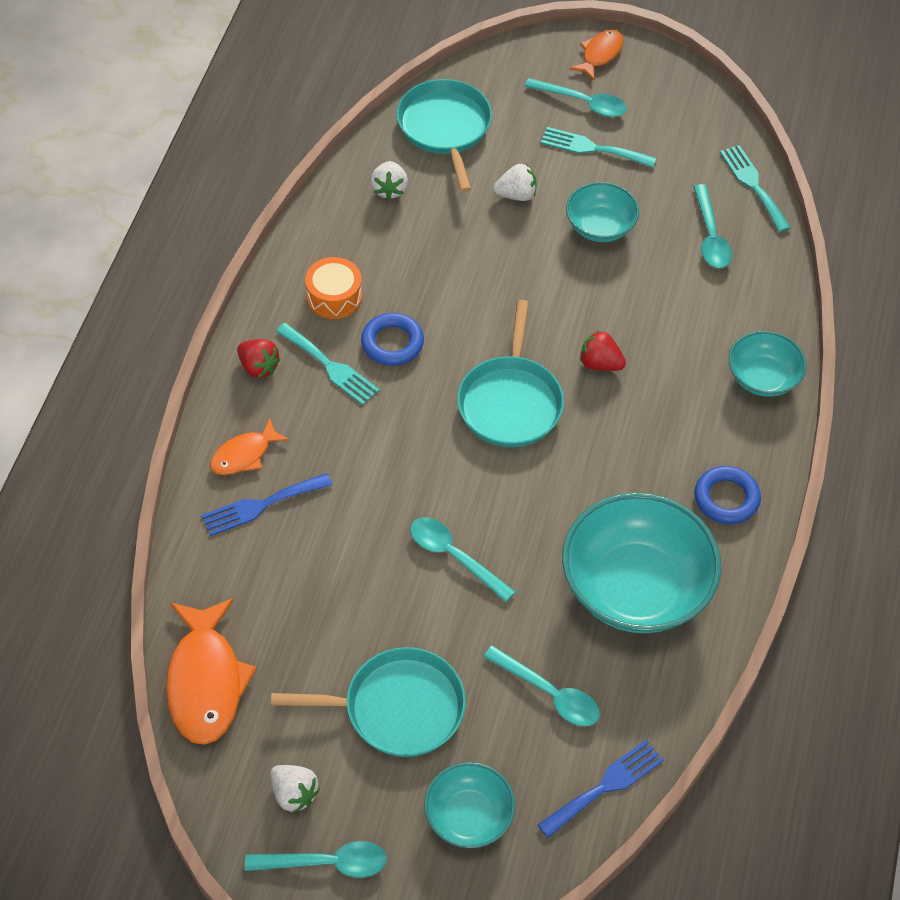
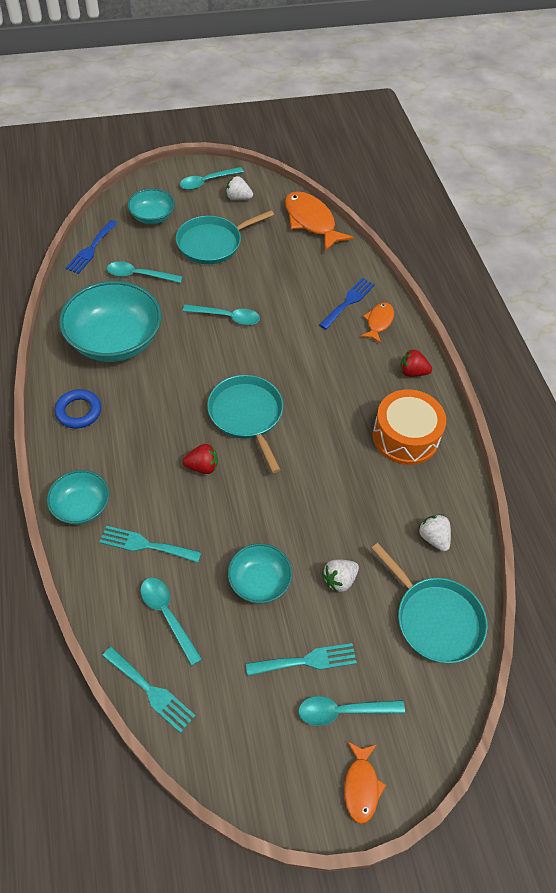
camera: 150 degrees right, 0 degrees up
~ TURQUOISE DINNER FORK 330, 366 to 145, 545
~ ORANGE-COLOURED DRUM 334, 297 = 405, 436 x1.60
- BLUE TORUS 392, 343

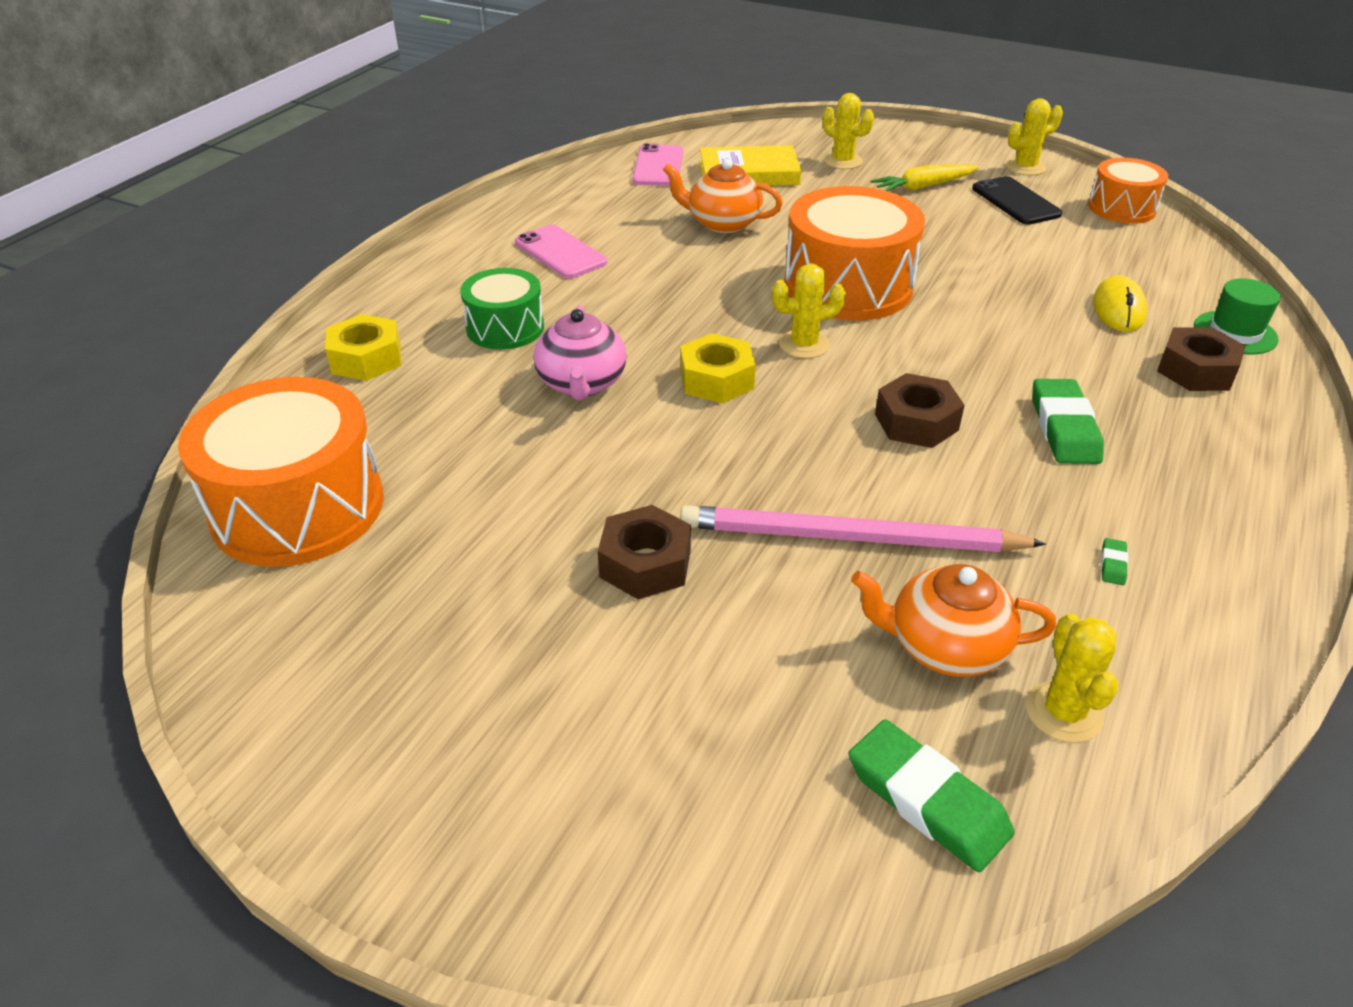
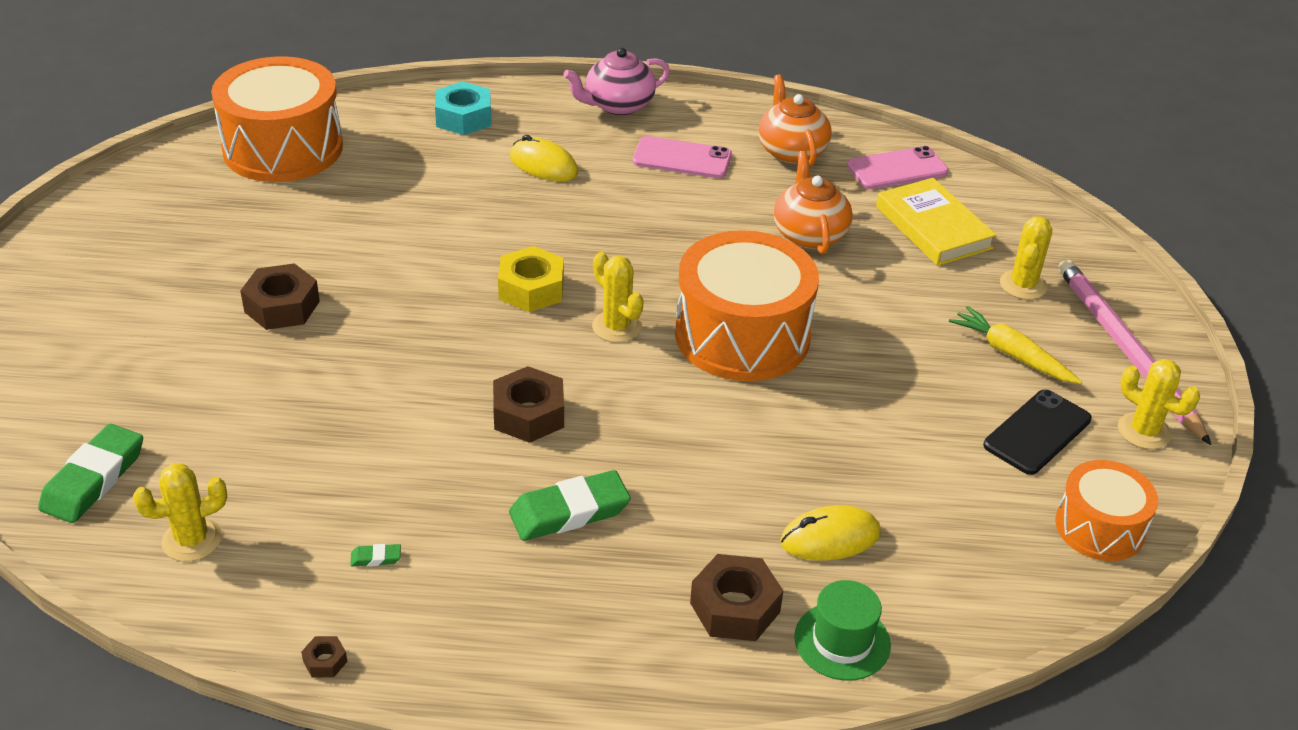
camera: 65 degrees right, 0 degrees up
+ DARK BROWN HEXAGON NUT 325, 661
~ BRIGHT YELLOW HEXAGON NUT 366, 359 to TURQUOISE HEXAGON NUT 463, 118
~ LEAF-GREEN DRUM 505, 328 to BRIGHT YELLOW MOUSE 543, 165
~ ROSE-PINK TEA POT 582, 384 to 618, 105
~ ROSE-PINK PHONE 560, 252 = 682, 158 75 degrees clockwise
~ ORANGE-COLOURED TEA POT 945, 647 to 791, 151
~ ROSE-PINK WOODEN PENCIL 850, 537 to 1126, 351

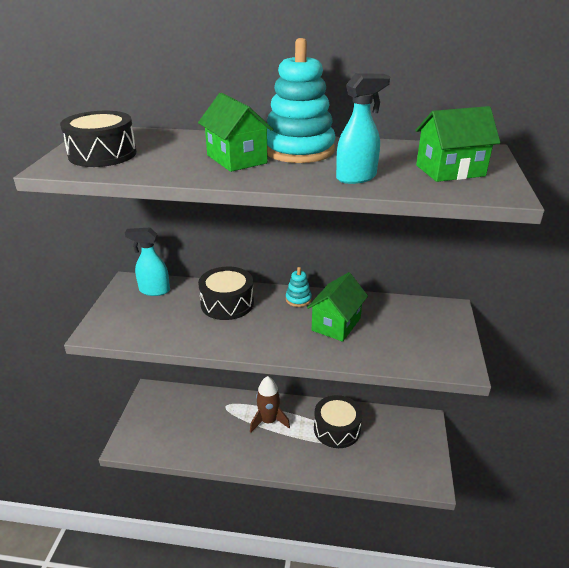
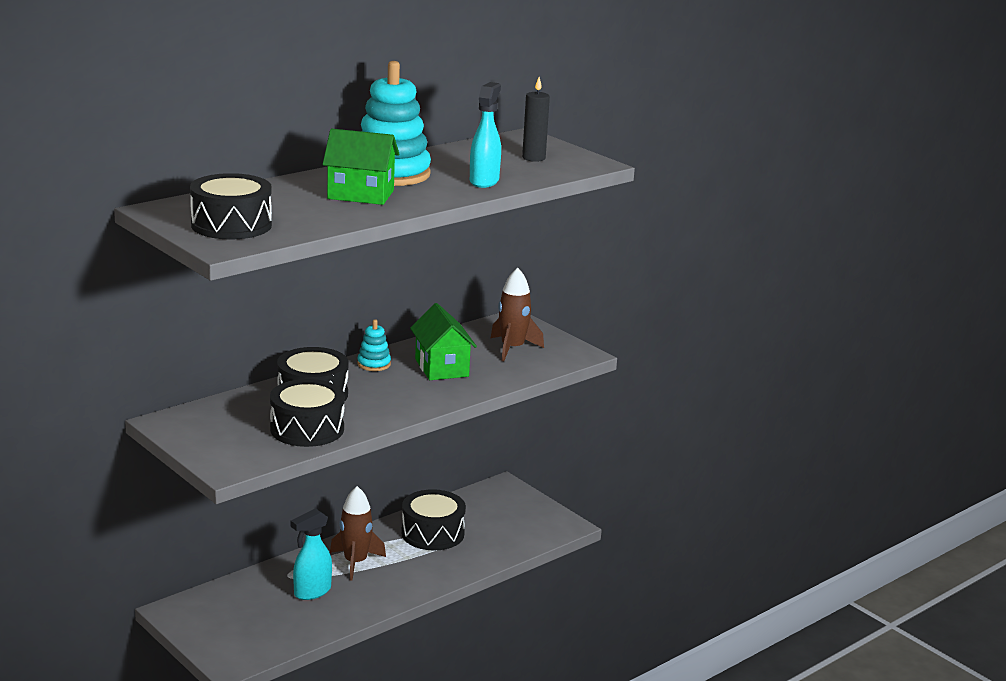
camera: 50 degrees left, 10 degrees down
+ EBONY DRUM 307, 429
~ TURQUOISE SPRAYER 154, 290 to 312, 592
+ DARK BROWN SPACESHIP 512, 348
~ LEAF-GREEN TOY HOUSE 450, 171 to EBONY PILLAR CANDLE 533, 158

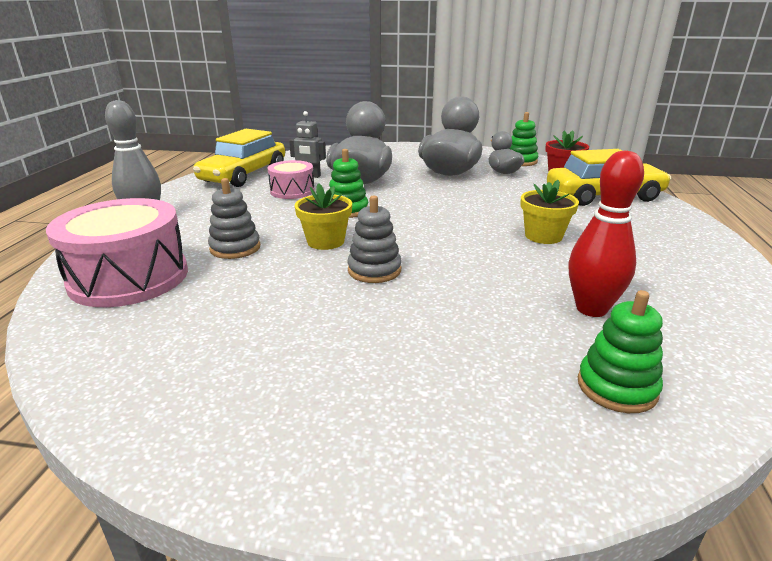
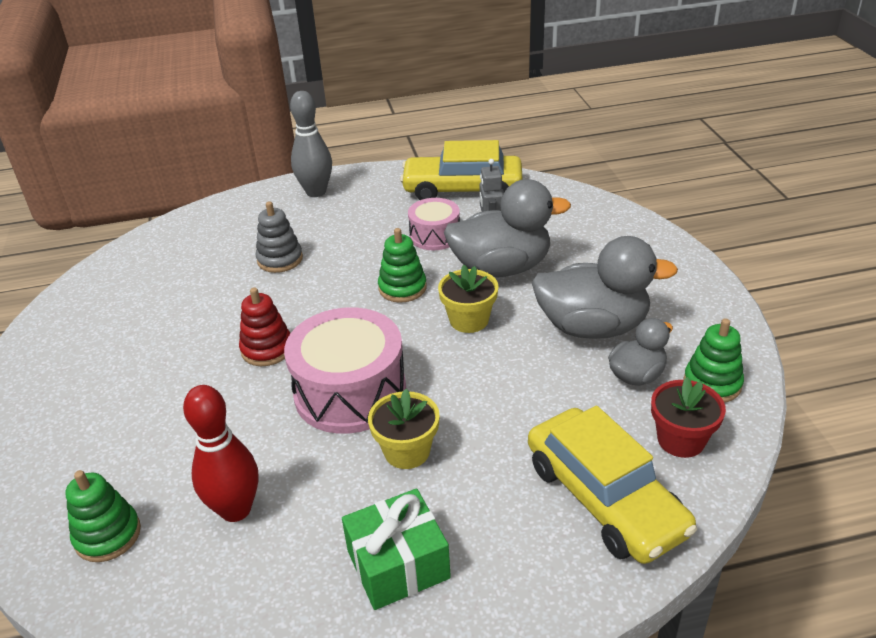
camera: 70 degrees right, 10 degrees up
~ GRAY RING STACKER 374, 270 to SCARLET RING STACKER 267, 349
~ ROSE-PINK DRUM 129, 277 to 350, 392
+ LEAF-GREEN GIFT 398, 564
~ BRIGHT YELLOW FLOWER POT 325, 241 to 469, 320

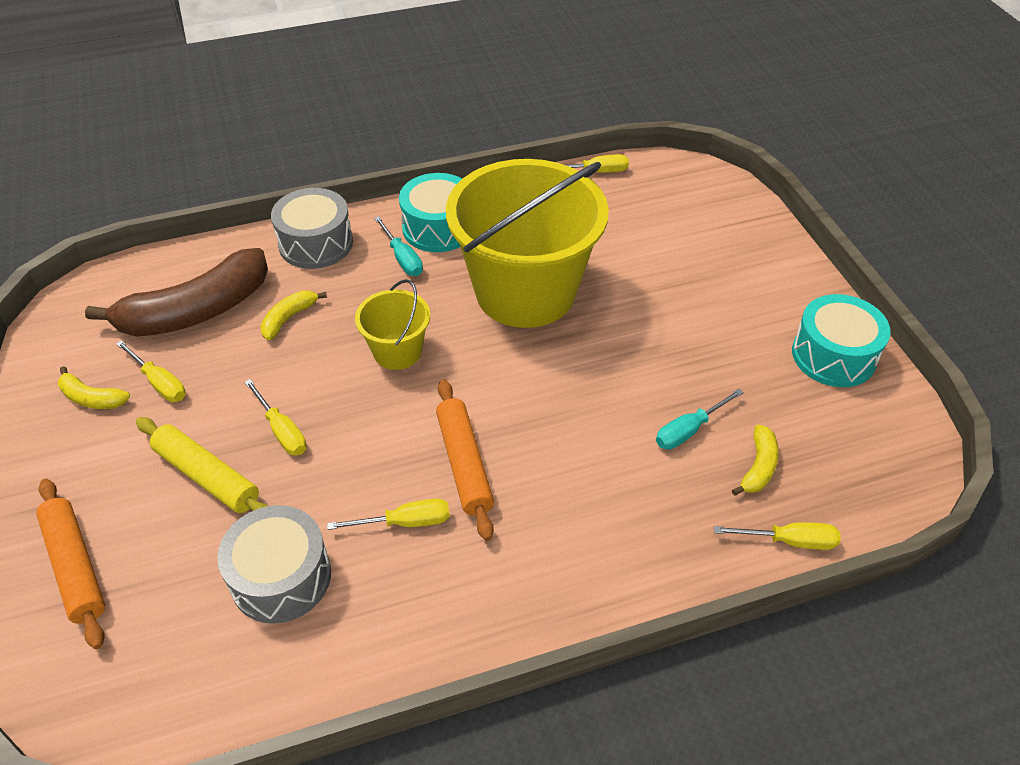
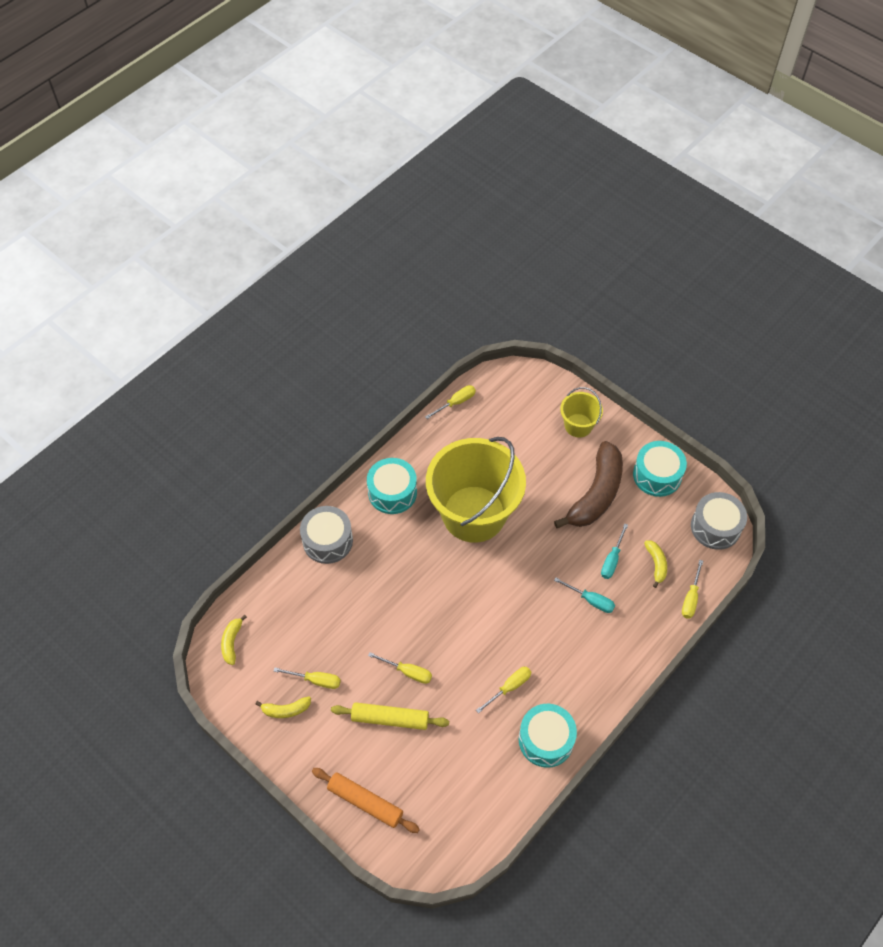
camera: 30 degrees left, 10 degrees up
~ BRIGHT YELLOW BANANA 289, 318 to 232, 642
+ TURQUOISE DRUM 546, 740
~ DARK BROWN BANANA 196, 311 to 596, 494
~ TURQUOISE FLAT SCREWDRIVER 402, 258 to 590, 600
~ BRIGHT YELLOW SAND BUCKET 397, 351 to 578, 425
~ BRIGHT YELLOW FLAT SCREWDRIVER 789, 541 = 691, 598 135 degrees clockwise
~ GRAY DRUM 281, 577 to 715, 527
- ORANGE-COLOURED ROLLING PIN 464, 463

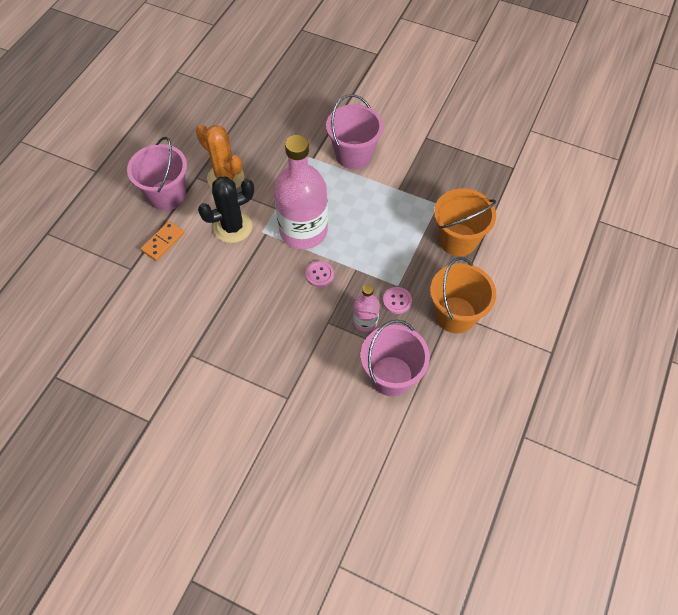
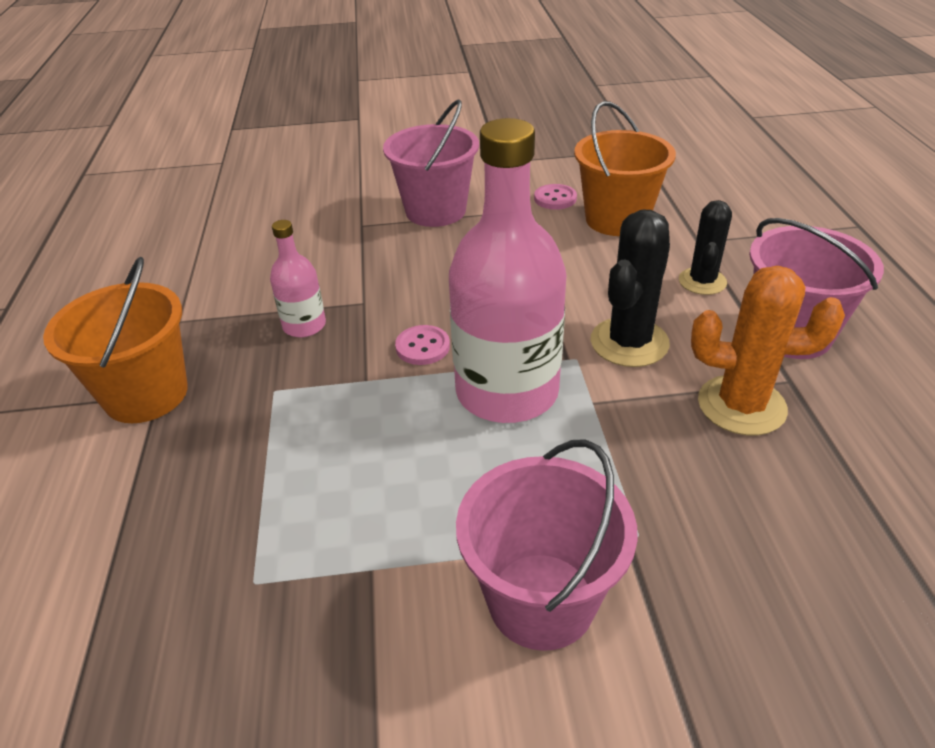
camera: 150 degrees right, 20 degrees down
~ ROSE-PINK SAND BUCKET 391, 376 to 435, 211
~ ROSE-PINK SEWING BUTTON 397, 301 to 555, 198
~ ORANGE-COLOURED SAND BUCKET 457, 240 to 617, 219
~ ORANGE-COLOURED DOMINO 163, 242 to EBONY PRICKLY PLANT 702, 281

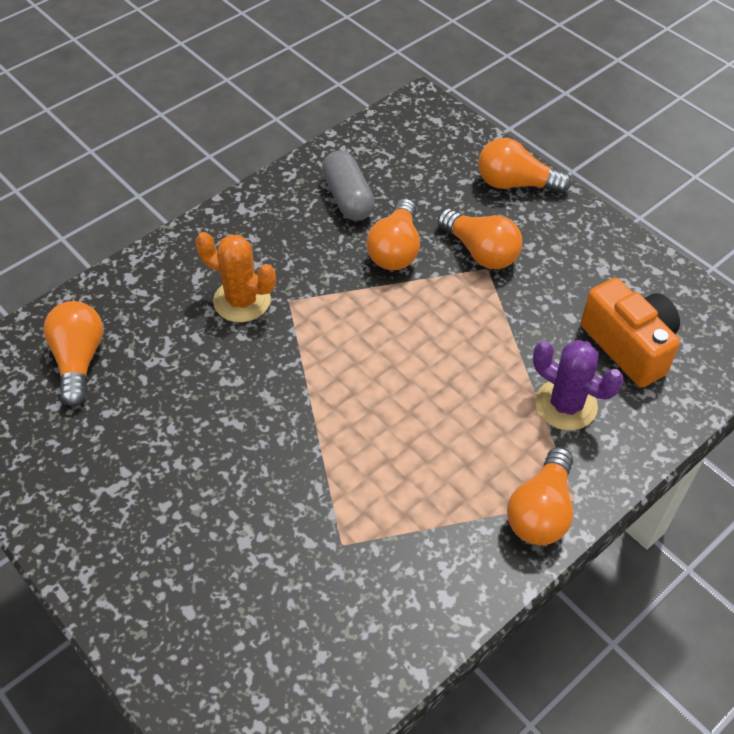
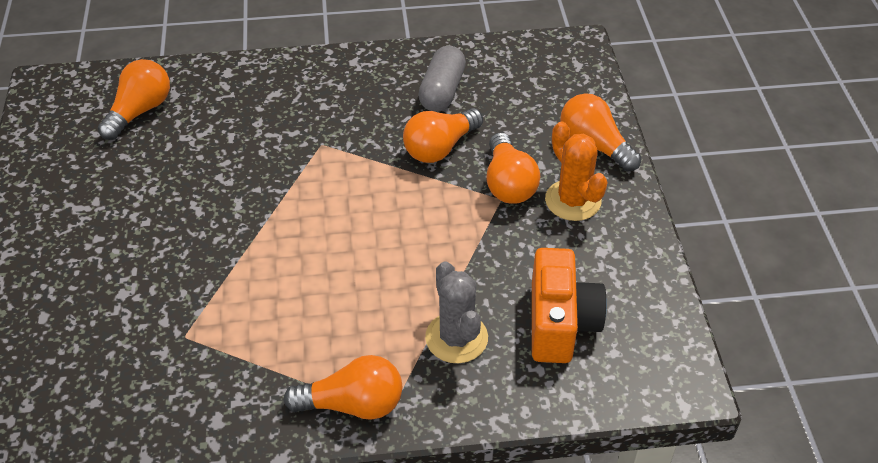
camera: 35 degrees right, 5 degrees down
~ ORANGE-COLOURED BULB 541, 511 = 352, 404 150 degrees counterclockwise
~ PURPLE PRICKLY PLANT 566, 405 to GRAY PRICKLY PLANT 456, 338
~ ORANGE-COLOURED PRICKLY PLANT 242, 300 to 573, 200

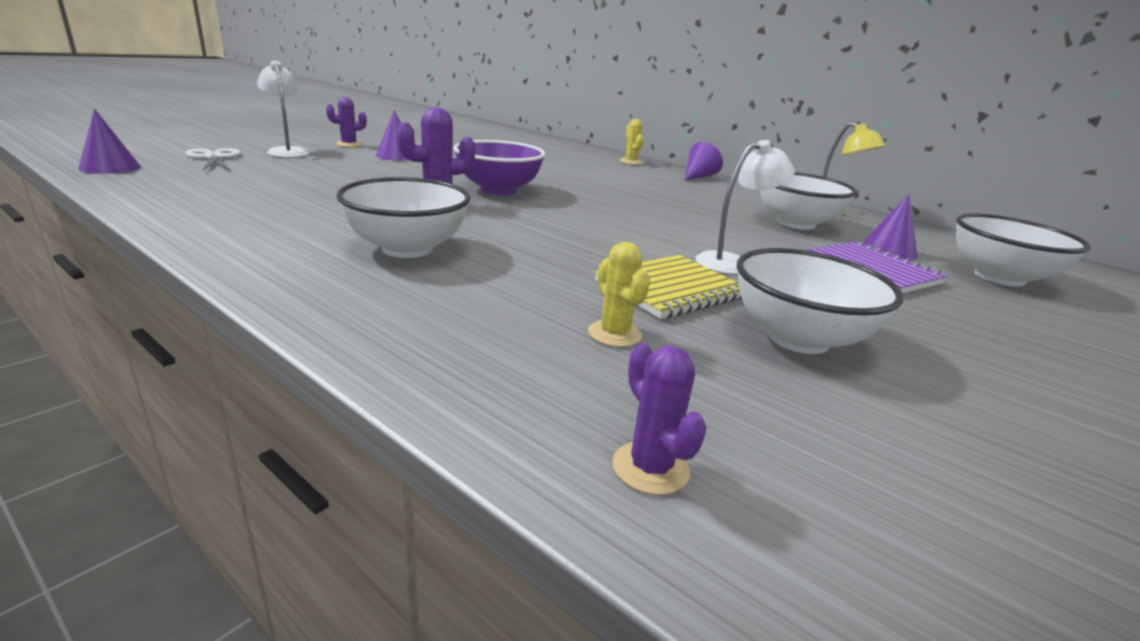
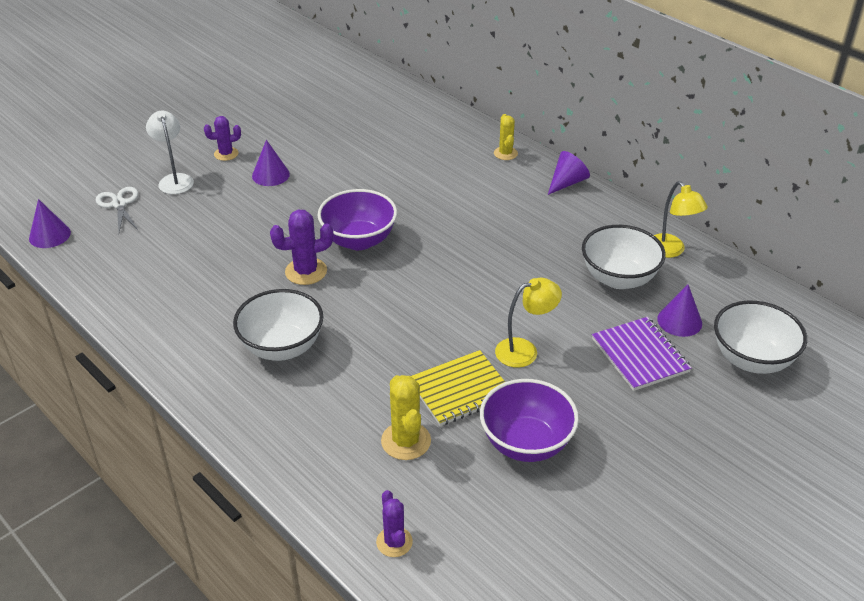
camera: 10 degrees right, 15 degrees up
~ BRIGHT YELLOW PRICKLY PLANT 614, 334 = 406, 441 x1.50
~ PURE WHITE DEEP DISH 798, 338 to PURPLE DEEP DISH 526, 443
~ PURE WHITE DESK LAMP 732, 262 to BRIGHT YELLOW DESK LAMP 525, 350

